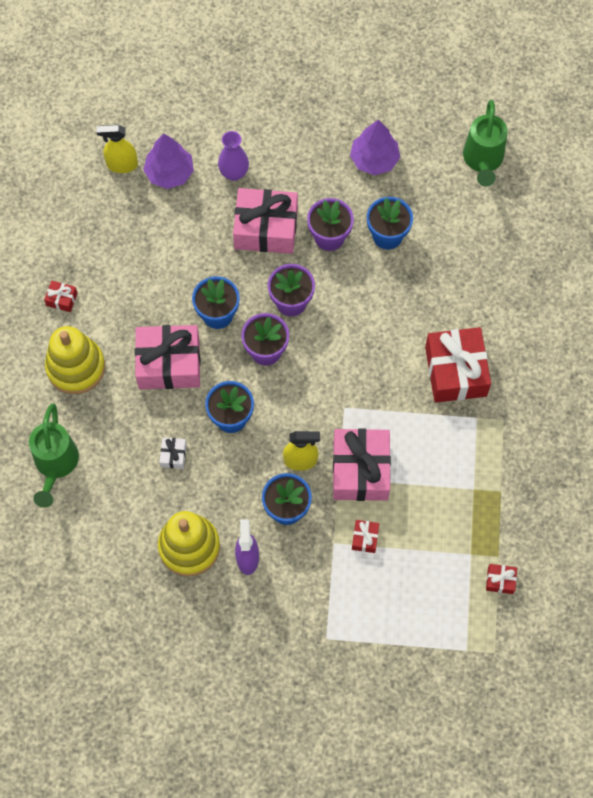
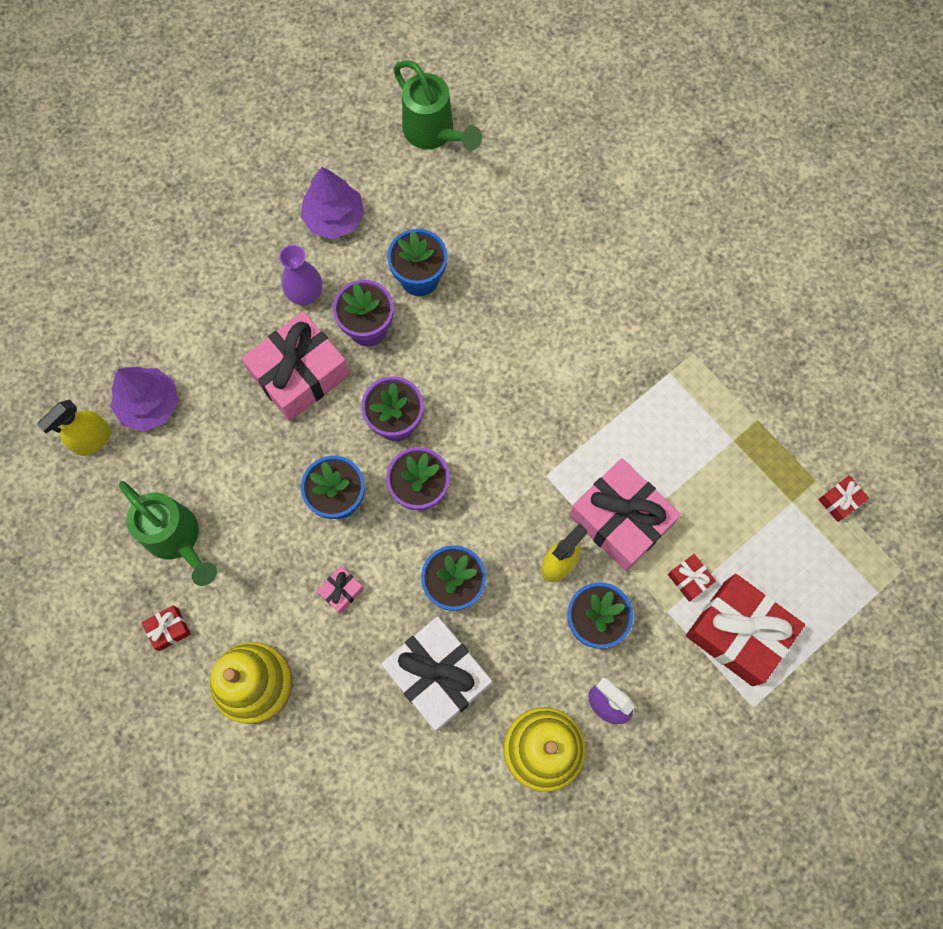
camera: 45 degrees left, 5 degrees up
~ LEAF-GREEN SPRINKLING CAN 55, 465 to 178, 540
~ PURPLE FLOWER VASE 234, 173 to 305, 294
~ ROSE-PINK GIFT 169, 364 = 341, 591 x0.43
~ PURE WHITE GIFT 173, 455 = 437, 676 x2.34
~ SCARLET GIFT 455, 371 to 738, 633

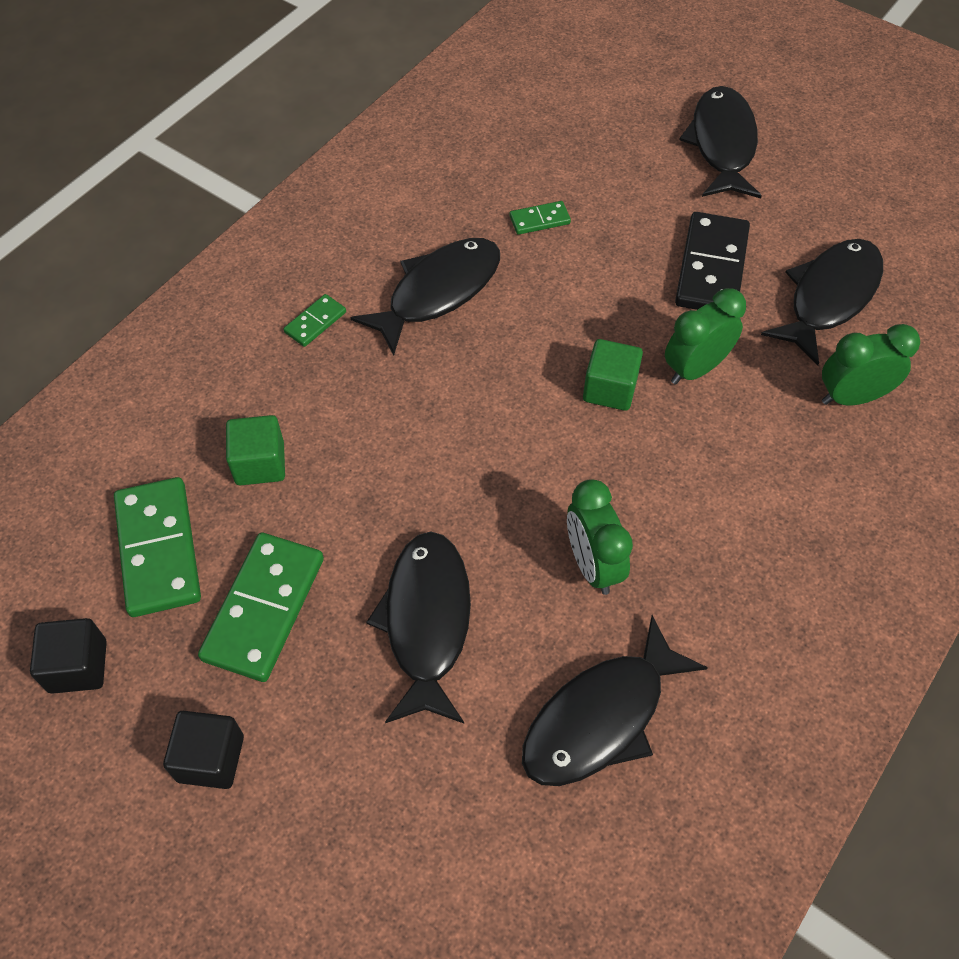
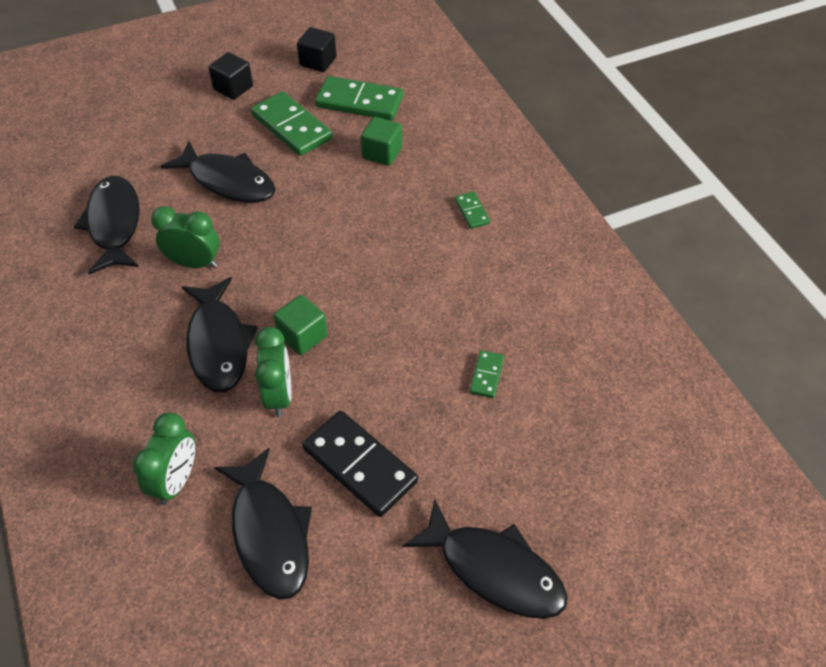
camera: 120 degrees right, 5 degrees down
~ EBONY FISH 438, 292 to 218, 344

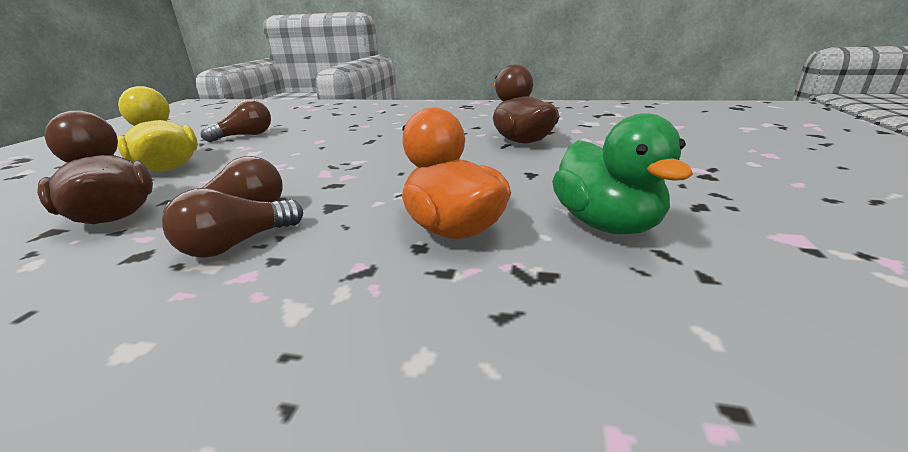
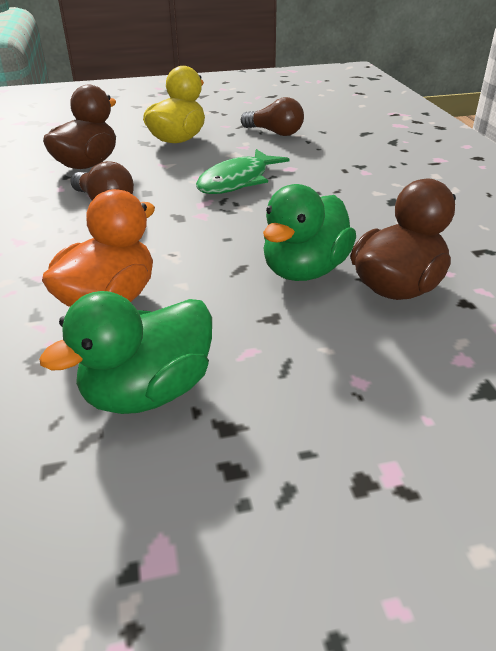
camera: 65 degrees right, 10 degrees up
+ LEAF-GREEN FISH 237, 181
+ LEAF-GREEN TOY DUCK 305, 270
- DARK BROWN BULB 237, 244

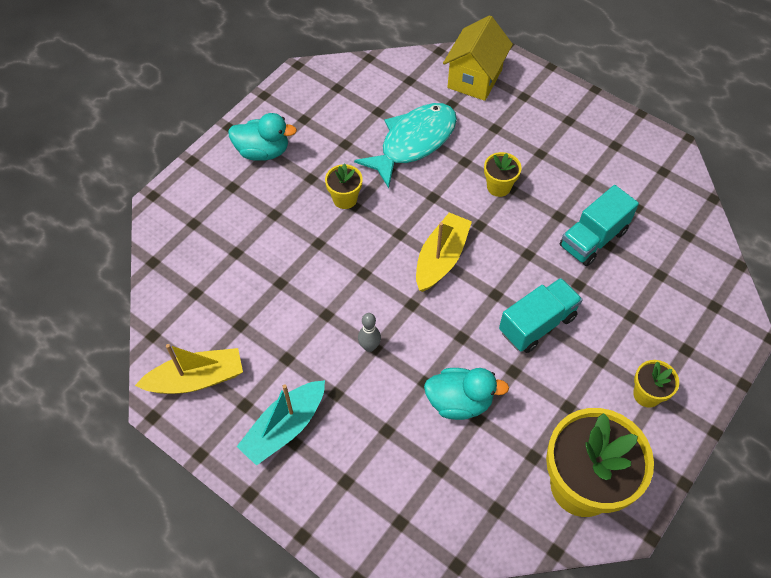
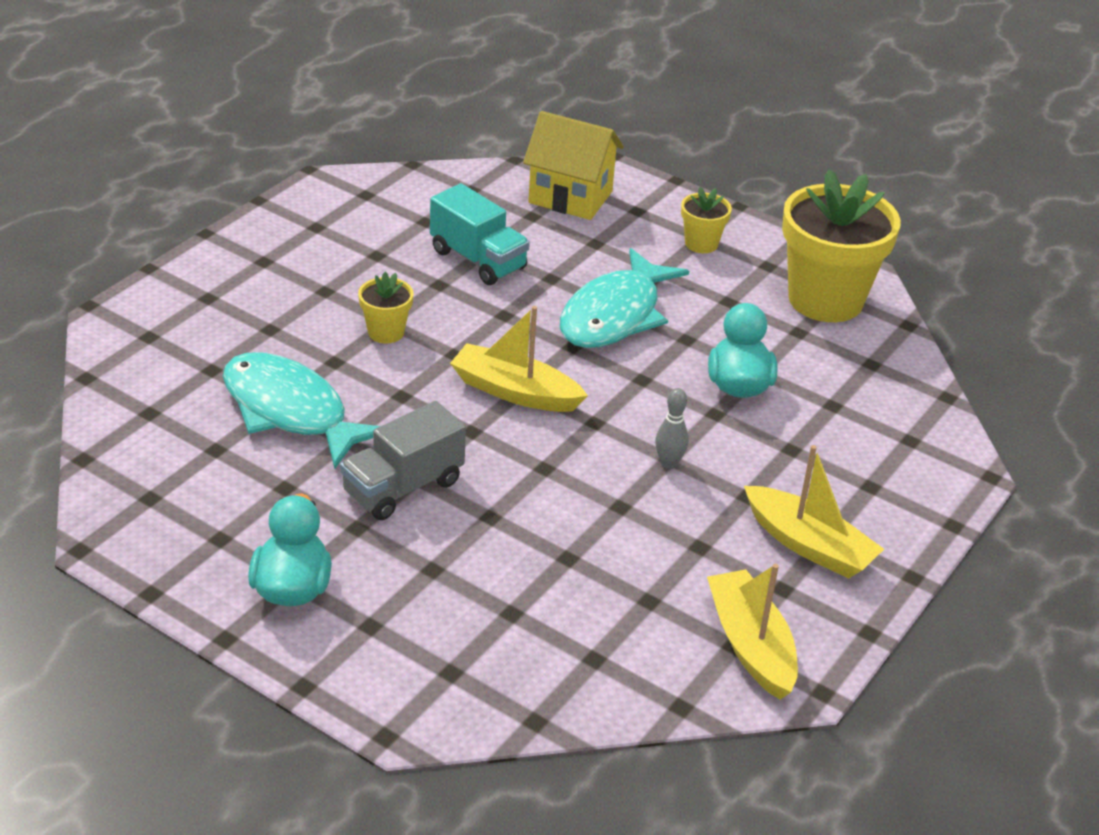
camera: 95 degrees left, 20 degrees down
~ BRIGHT YELLOW FLOWER POT 345, 199 to GRAY TRUCK 403, 487
~ BRIGHT YELLOW TOY HOUSE 474, 79 to 570, 197
~ TURQUOISE TRUCK 537, 324 to TURQUOISE FISH 615, 315
~ TURQUOISE TOY BOAT 284, 428 to BRIGHT YELLOW TOY BOAT 809, 545

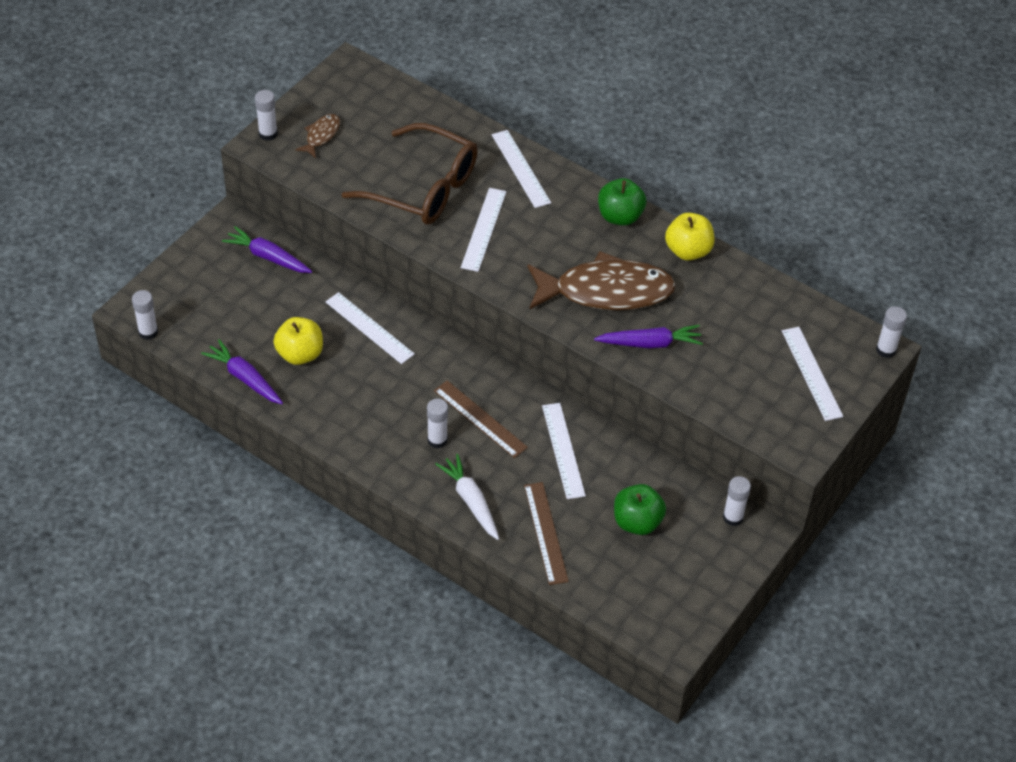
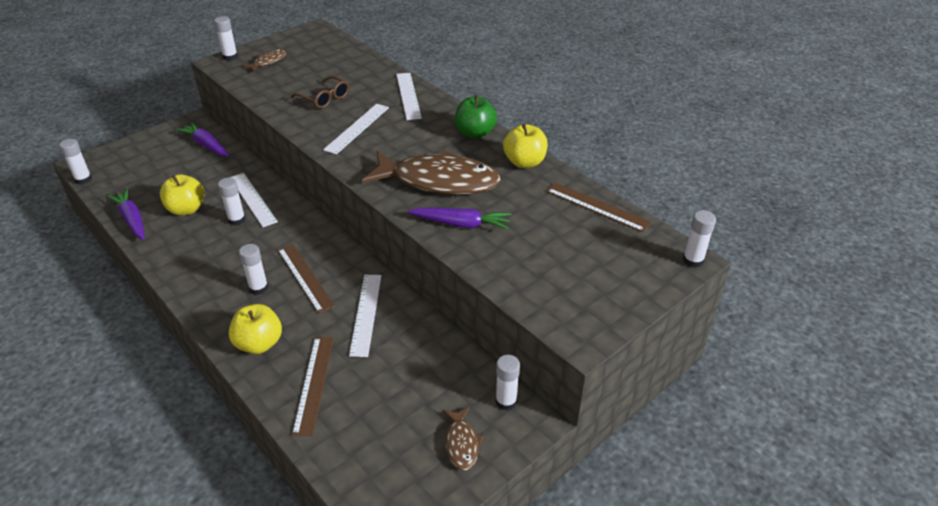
camera: 15 degrees right, 10 degrees down
+ PURE WHITE GLUE 237, 220
~ PURE WHITE CARROT 471, 501 to BRIGHT YELLOW TOY APPLE 259, 343
~ DARK BROWN SPECTACLES 423, 188 = 324, 98 x0.51
+ DARK BROWN FISH 462, 444
+ DARK BROWN STRAIGHTEDGE 597, 207
- LEAF-GREEN TOY APPLE 637, 522
- PURE WHITE STRAIGHTEDGE 811, 373

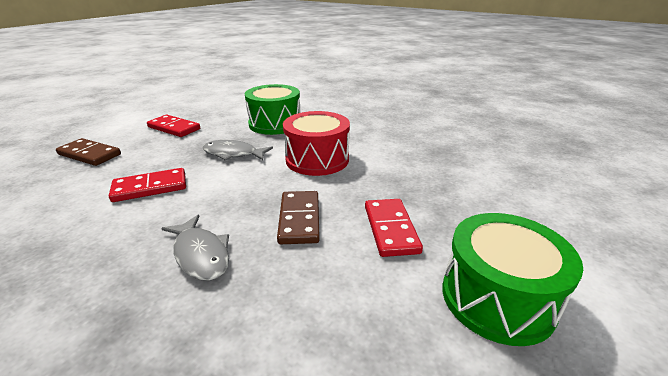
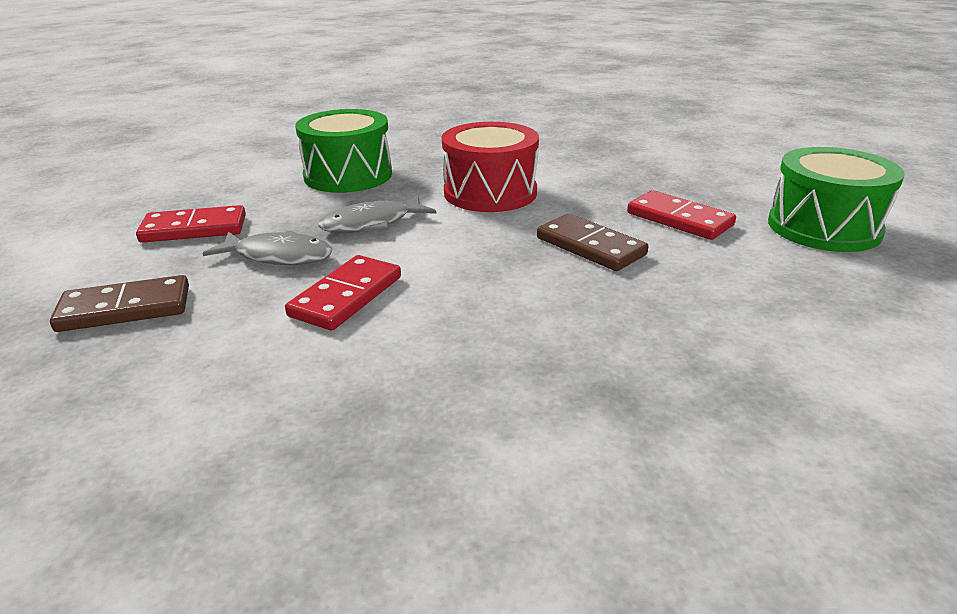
camera: 40 degrees left, 0 degrees up
~ GRAY FISH 201, 254 to 278, 256

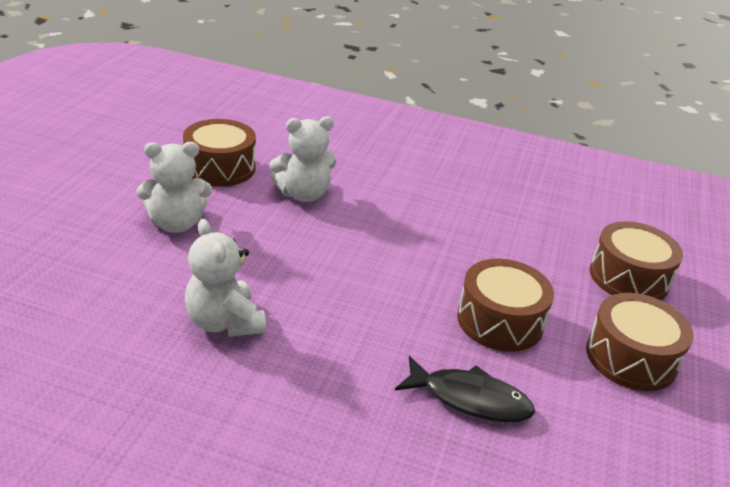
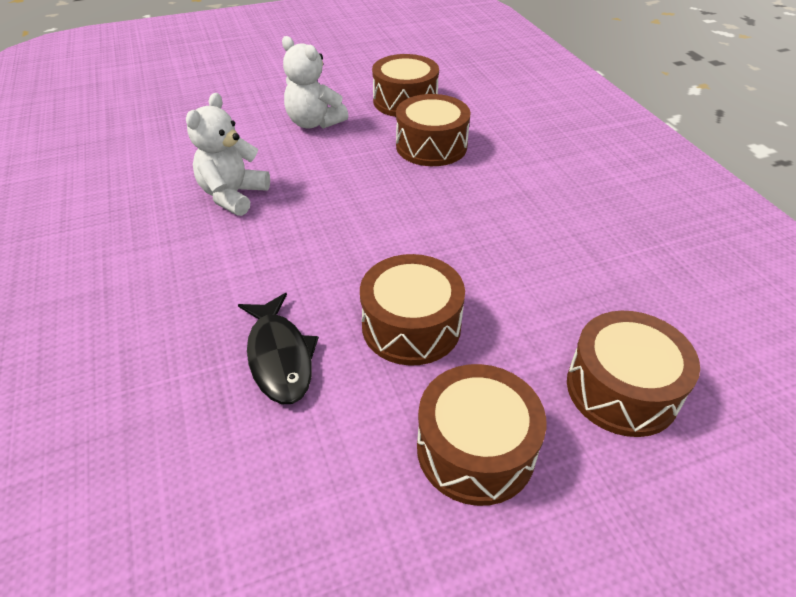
camera: 55 degrees right, 10 degrees up
~ PURE WHITE TEDDY BEAR 303, 194 to DARK BROWN DRUM 431, 146

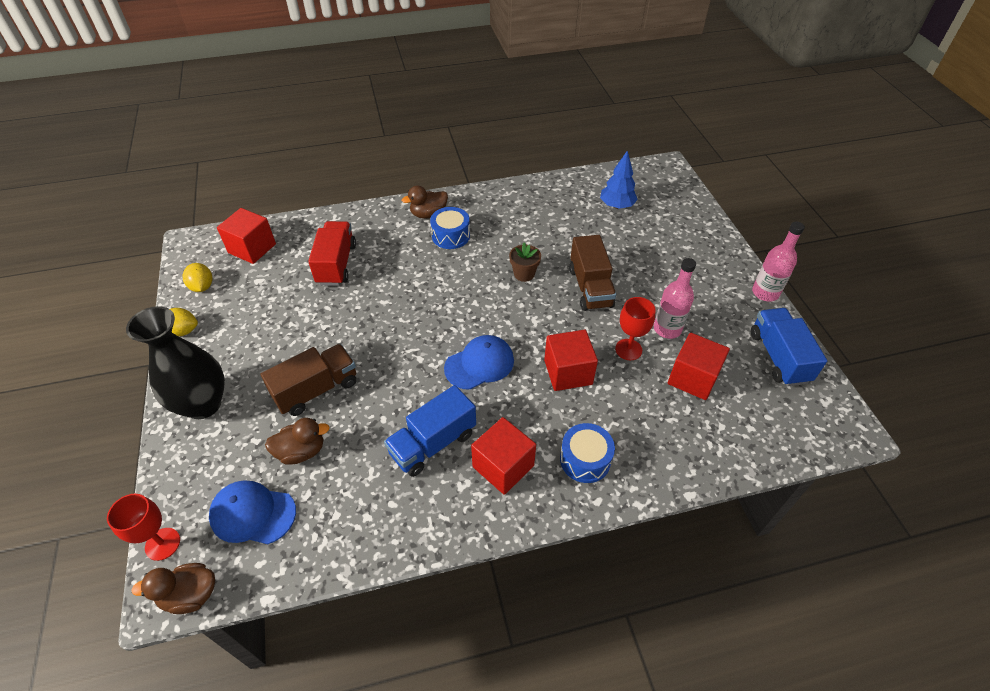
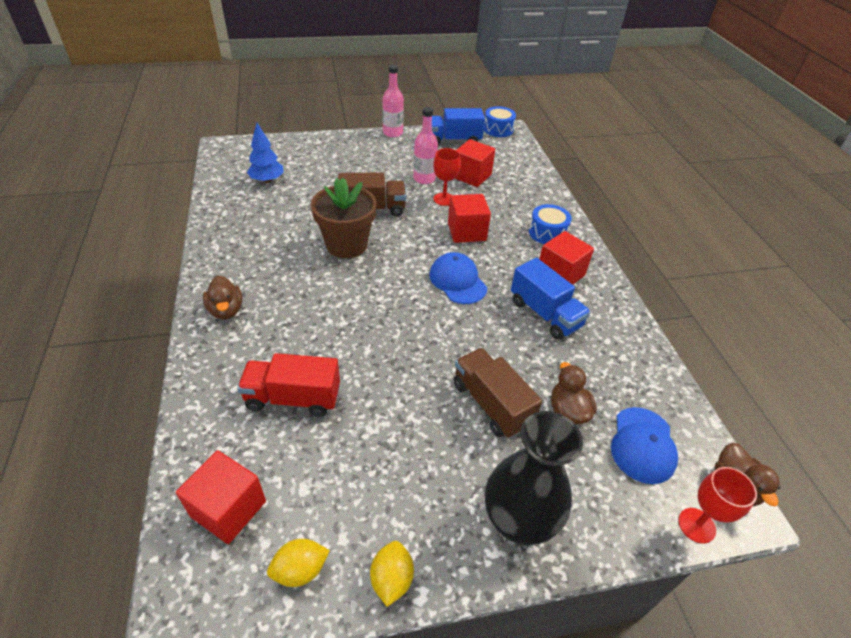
camera: 90 degrees left, 5 degrees down
~ DARK BROWN FLOWER POT 524, 274 = 346, 245 x1.99
~ BLUE DRUM 451, 236 to 498, 129

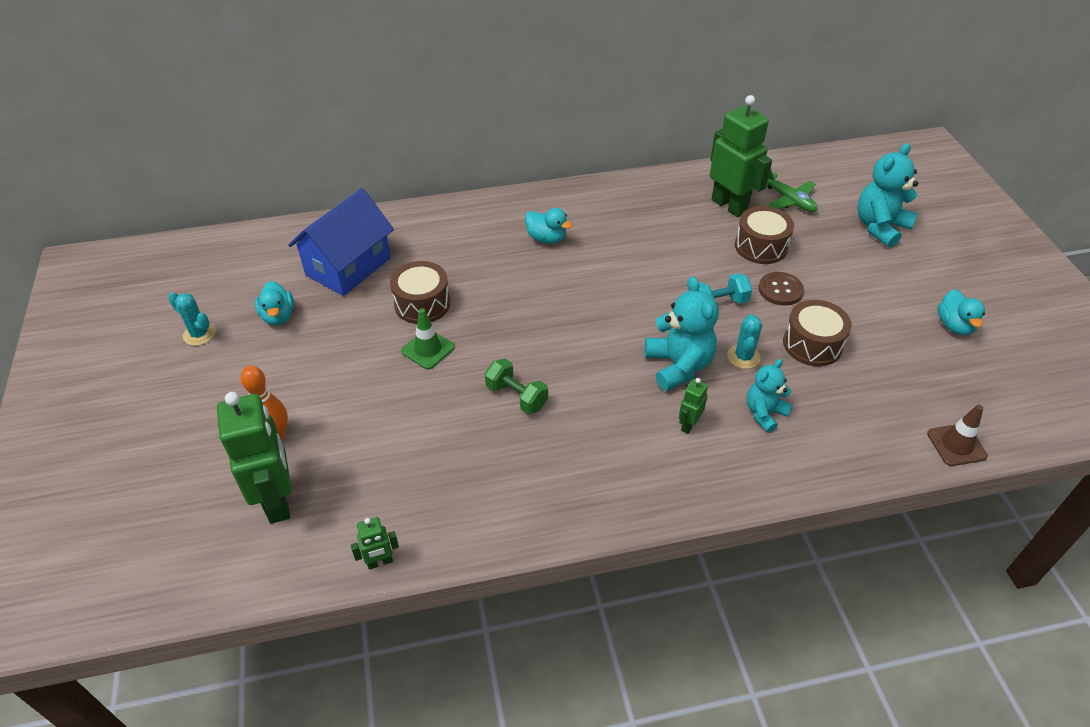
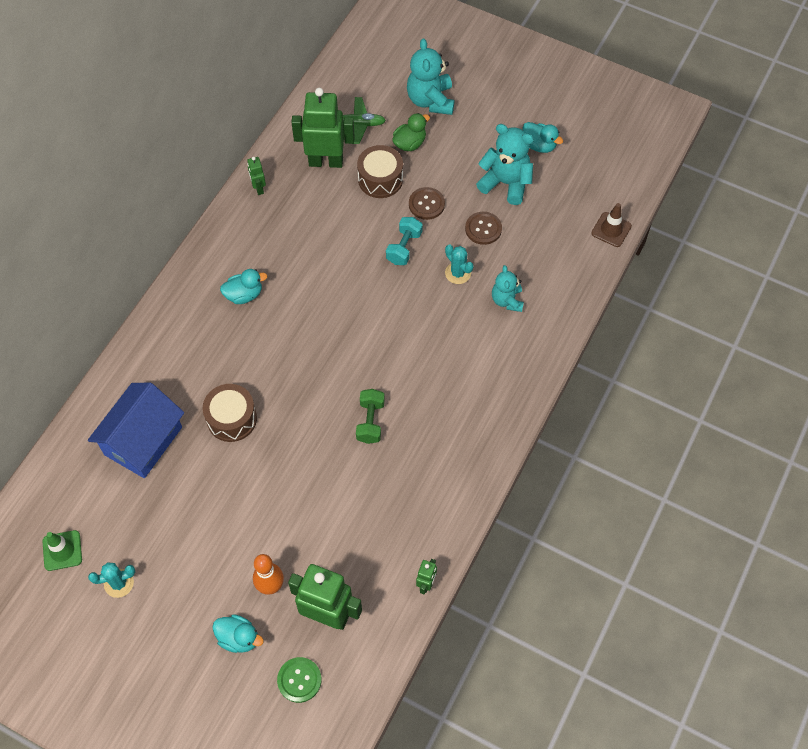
camera: 50 degrees left, 15 degrees up
~ LEAF-GREEN SAFETY CONE 428, 349 to 62, 550
~ BLUE TOY HOUSE 348, 266 = 143, 441 45 degrees clockwise
~ TURQUOISE TOY DUCK 278, 316 to 239, 638
~ LEAF-GREEN ROBOT FIGURE 688, 425 to 258, 188
+ LEAF-GREEN SEWING BUTTON 299, 680
~ LEAF-GREEN DUMBBELL 516, 396 = 370, 421 75 degrees counterclockwise
+ LEAF-GREEN TOY DUCK 410, 143
~ DARK BROWN DRUM 812, 344 to DARK BROWN SEWING BUTTON 483, 229
~ TURQUOISE TEDDY BEAR 678, 366 to 506, 183

